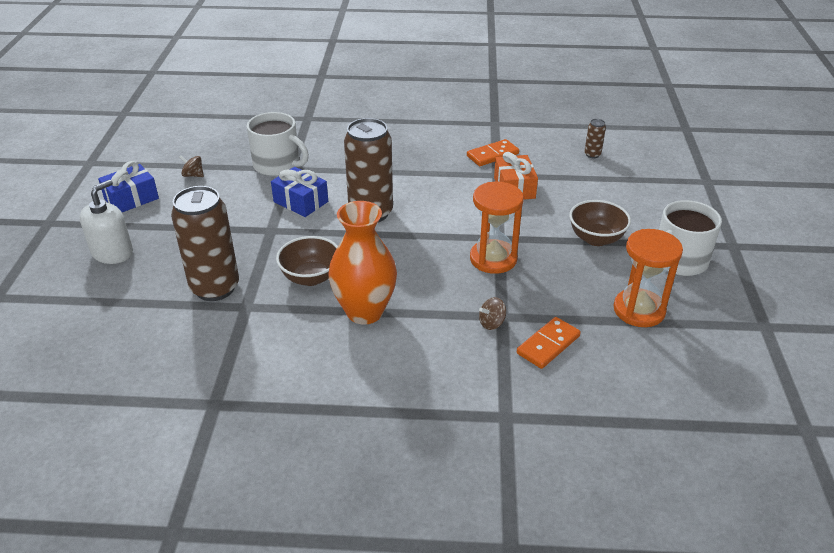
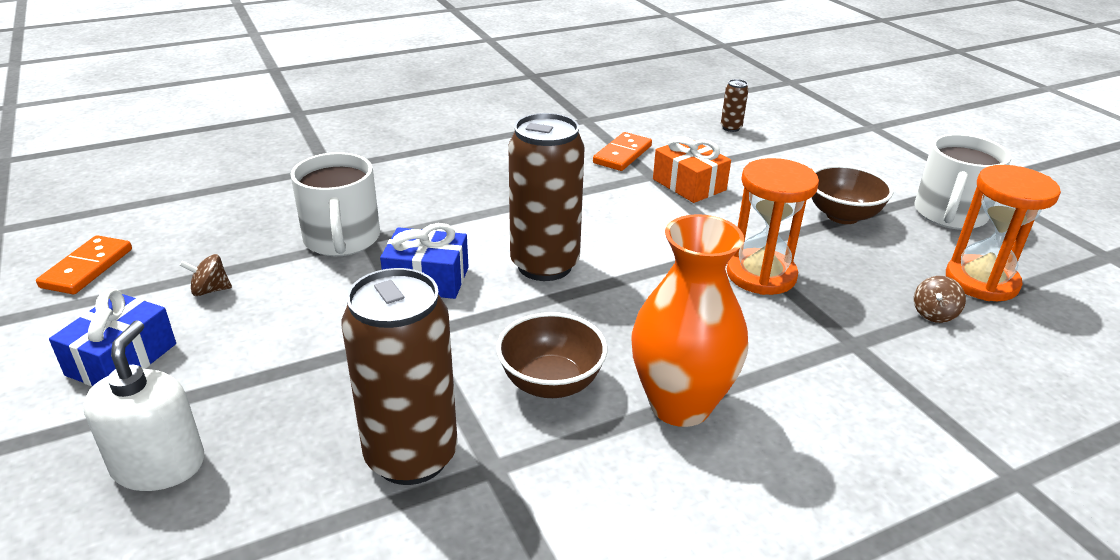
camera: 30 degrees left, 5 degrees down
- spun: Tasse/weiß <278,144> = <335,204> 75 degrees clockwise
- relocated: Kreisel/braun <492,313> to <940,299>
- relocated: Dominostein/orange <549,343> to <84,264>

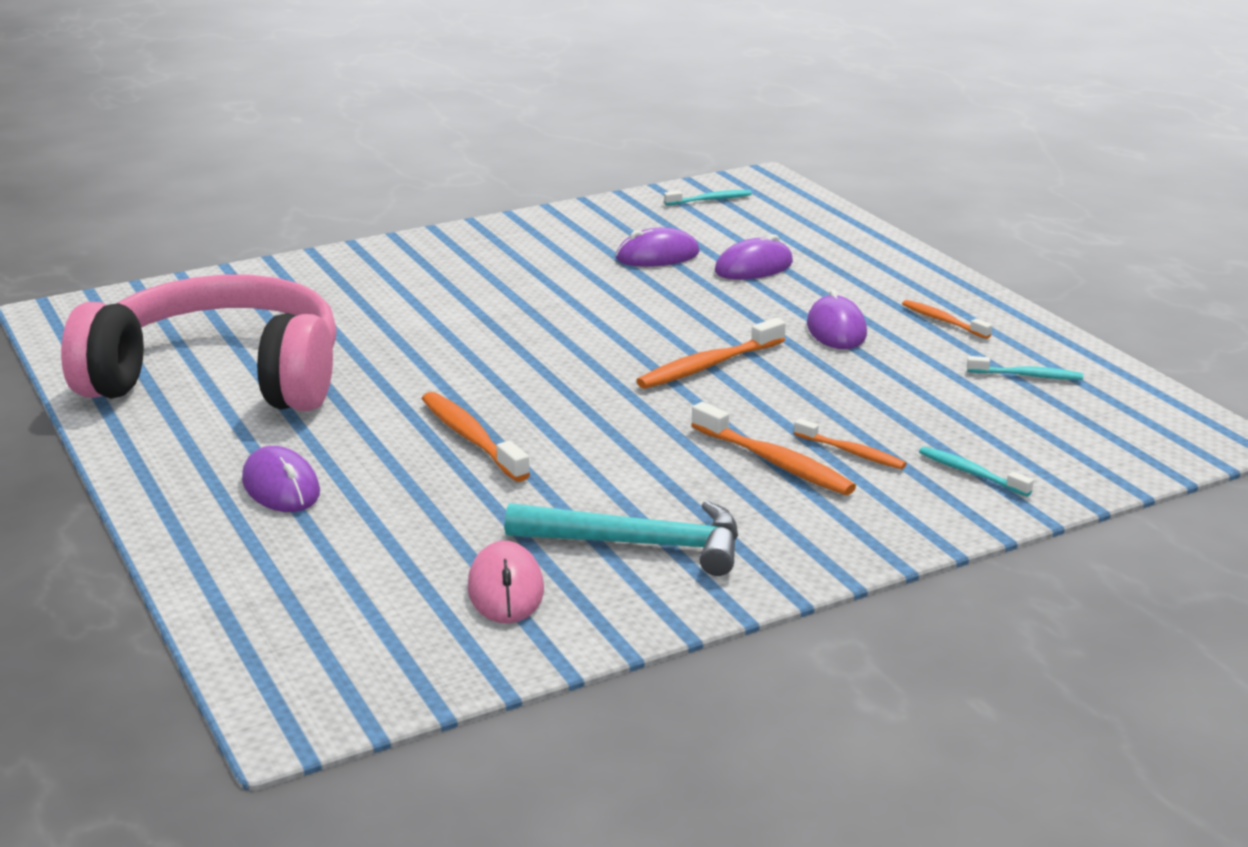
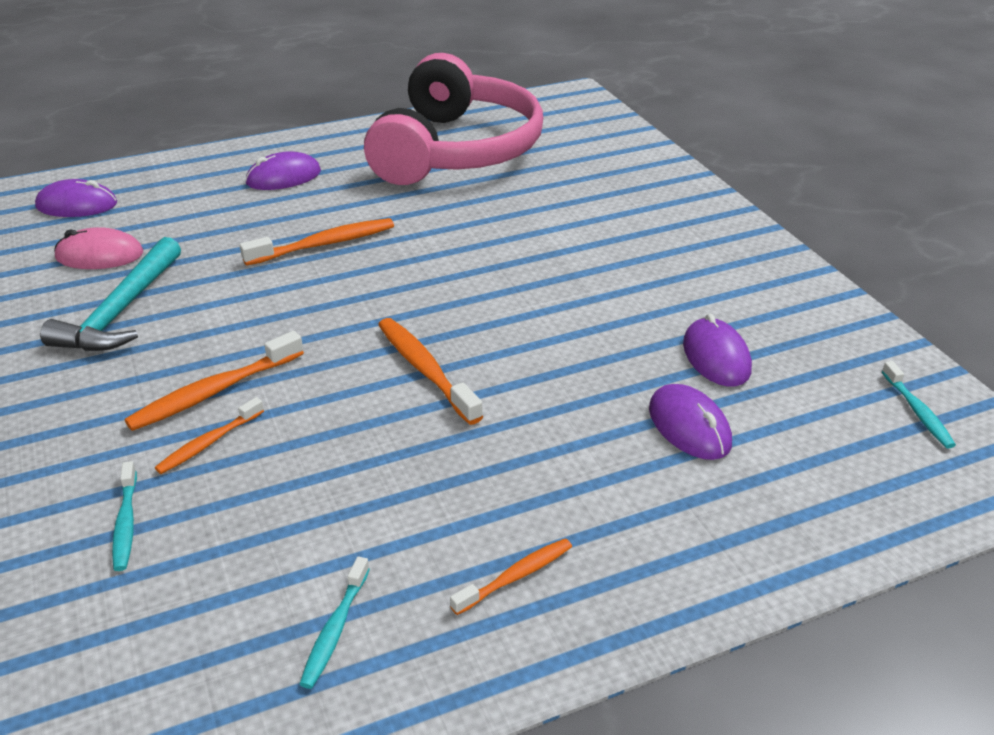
camera: 95 degrees right, 10 degrees up
- relocated: Computermaus/lila <837,319> to <76,198>
- spun: Zahnbürste/türkis <976,471> = <124,516> 120 degrees clockwise

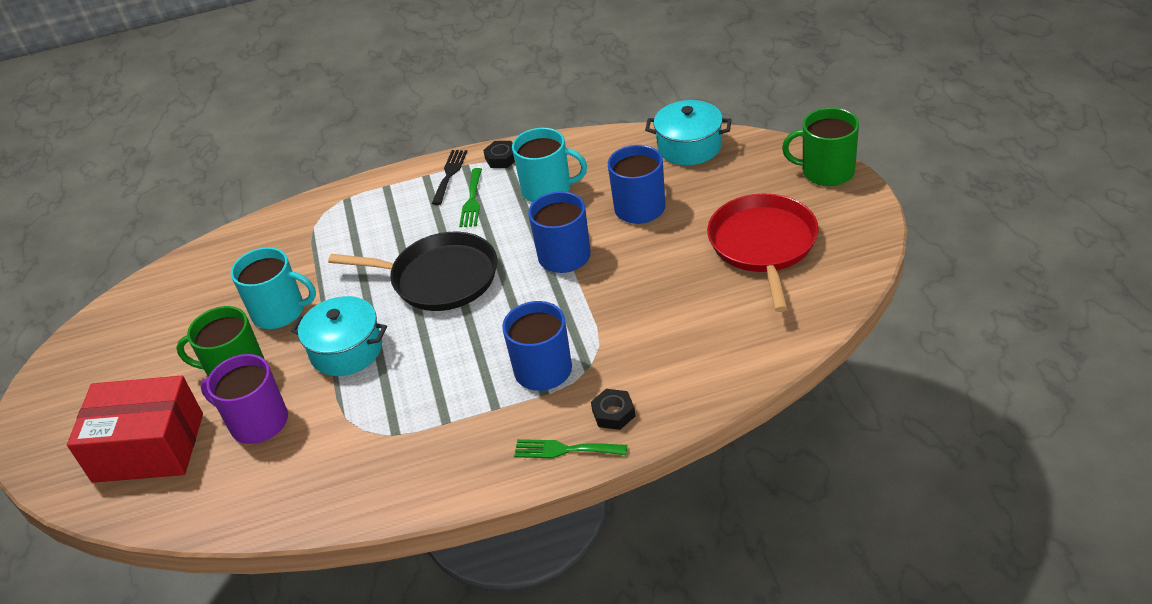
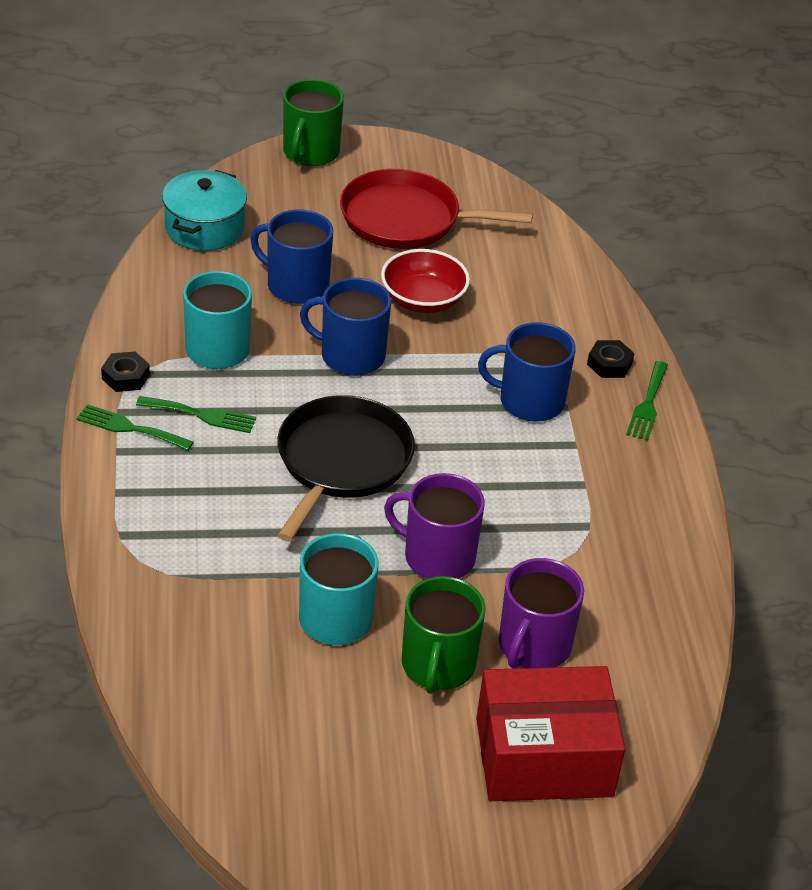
camera: 90 degrees left, 0 degrees up
- spun: Schachtel/rot <135,429> = <550,733> 75 degrees clockwise
- exchanged: Kochtopf/türkis <339,336> to Tasse/lila <434,526>
- colour: Gabel/schwarz <449,177> to Gabel/grün <135,427>
- appeared: Schüssel/rot <425,281>

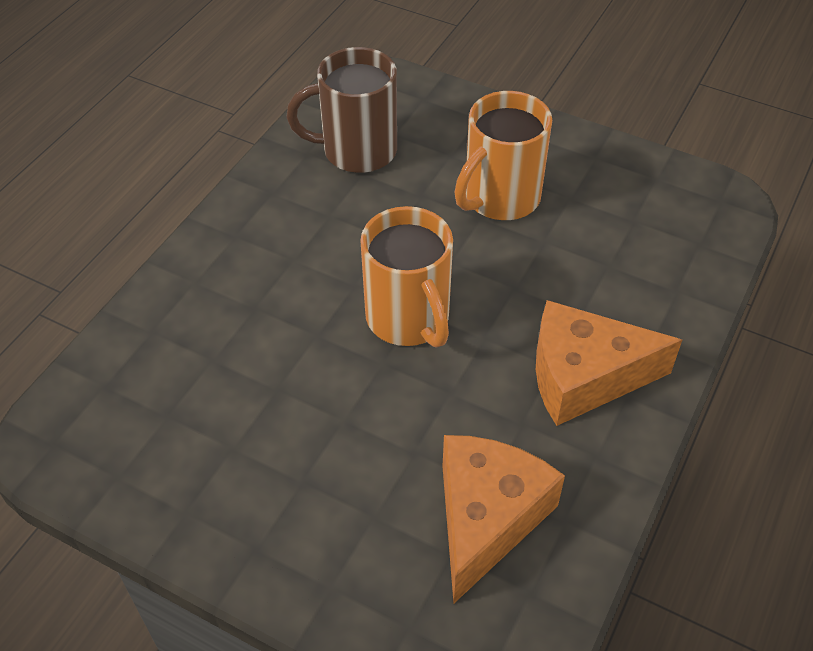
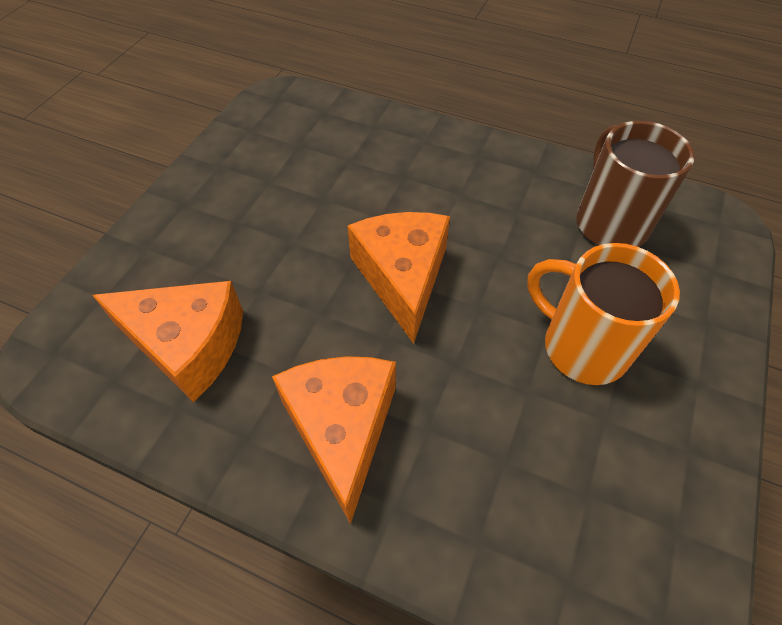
camera: 85 degrees right, 5 degrees up
- exchanged: Tasse/orange <406,277> to Käse/orange <398,278>

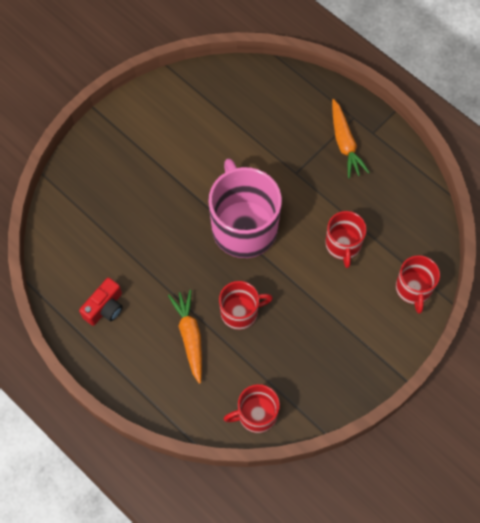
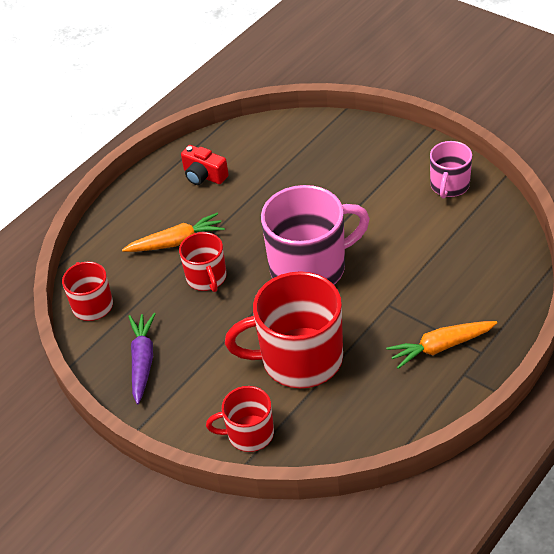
camera: 90 degrees right, 20 degrees down
- size: Tasse/rot <345,239> = <284,329> x1.83
- appeared: Karotte/lila <142,358>
- appeared: Tasse/rosa <451,170>

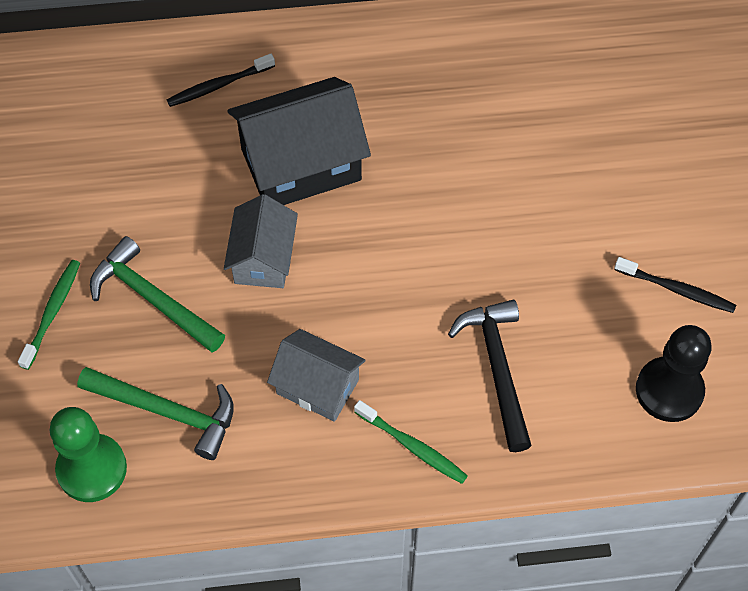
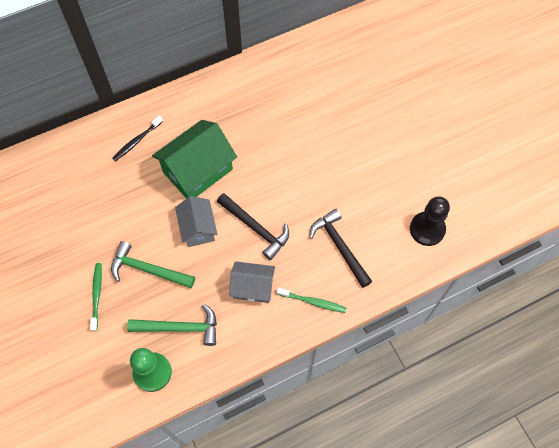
camera: 20 degrees left, 5 degrees up
- colour: Haus/schwarz <299,141> to Haus/grün <194,159>
- missing: Zahnbürste/schwarz <675,285>
- appeared: Hammer/schwarz <253,226>

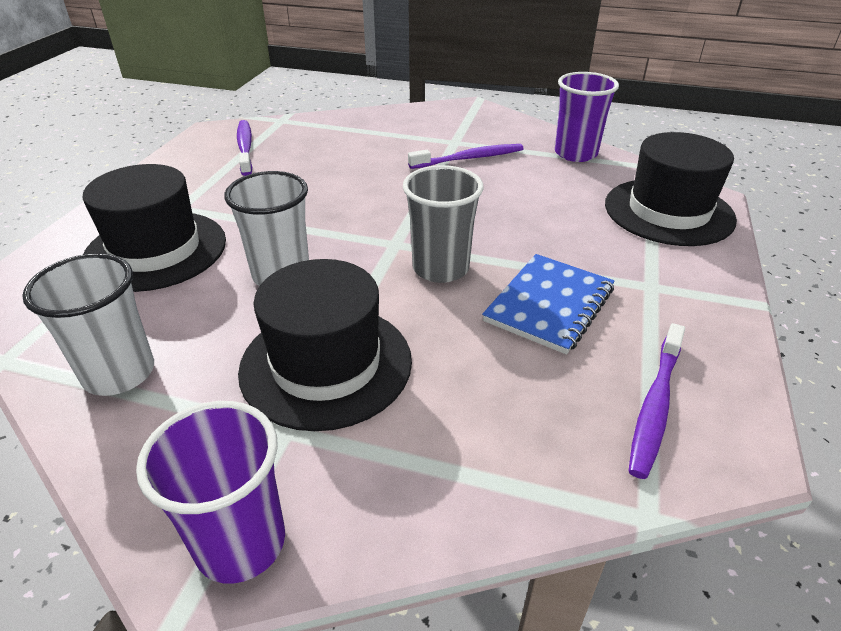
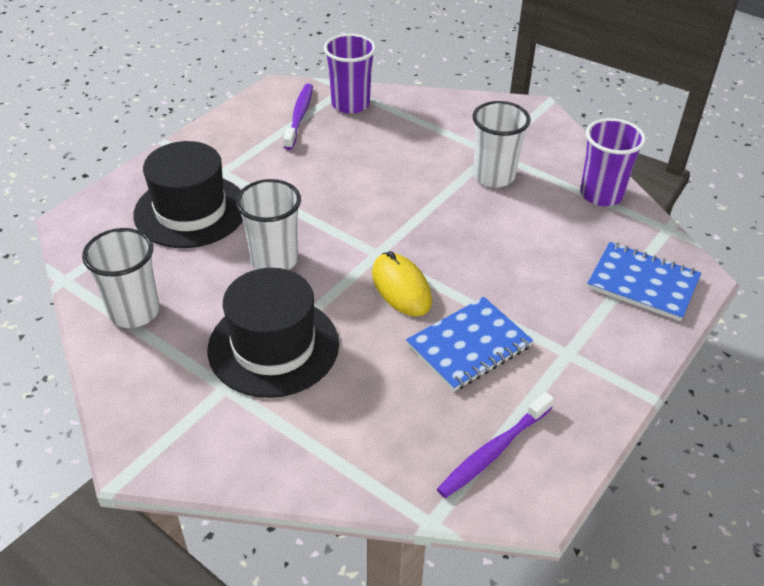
camera: 20 degrees right, 5 degrees up
- relocated: Becher/lila <210,492> to <350,74>
- exchanged: Becher/grau <443,224> to Computermaus/gelb <402,283>
- exchanged: Zahnbürste/lila <465,156> to Becher/weiß <501,144>
- exchanged: Hut/schwarz <671,189> to Notizbuch/blau <644,281>

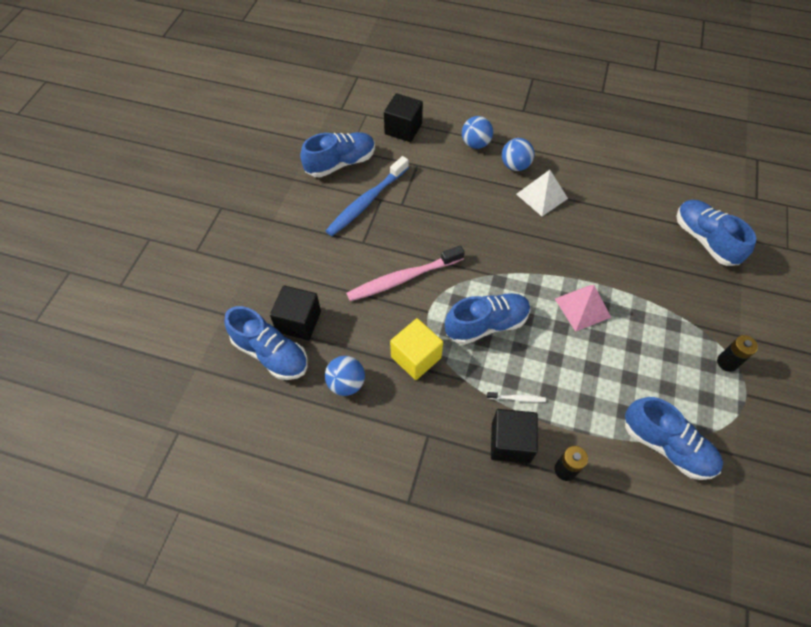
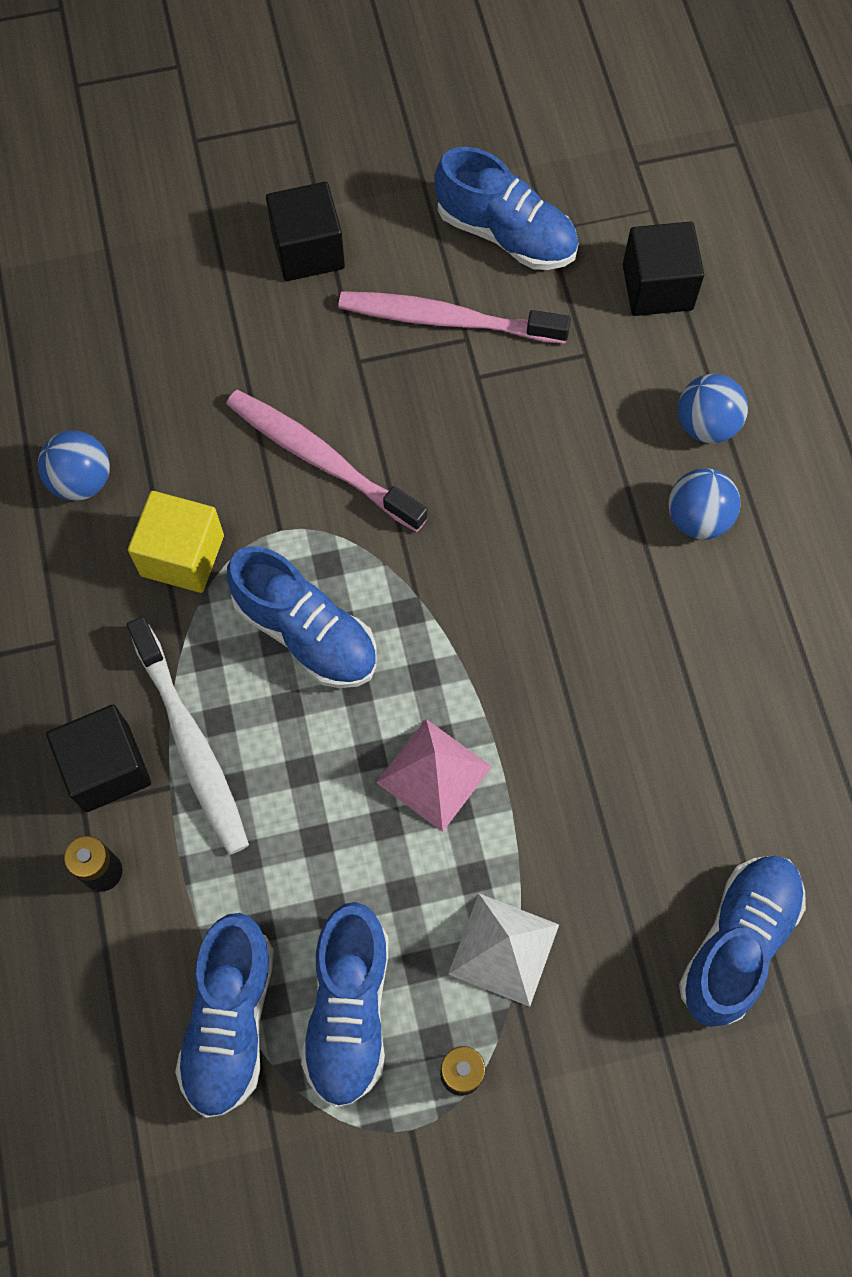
camera: 60 degrees right, 10 degrees up
- relocated: Schuh/blau <266,343> to <344,1005>
- relocated: Kubus/schwarz <295,312> to <305,231>
- colour: Zahnbürste/blau <367,196> to Zahnbürste/rosa <454,317>
- size: Zahnbürste/weiß <516,397> = <188,735> x2.37
- relocated: Pyramide/weiß <542,193> to <503,950>

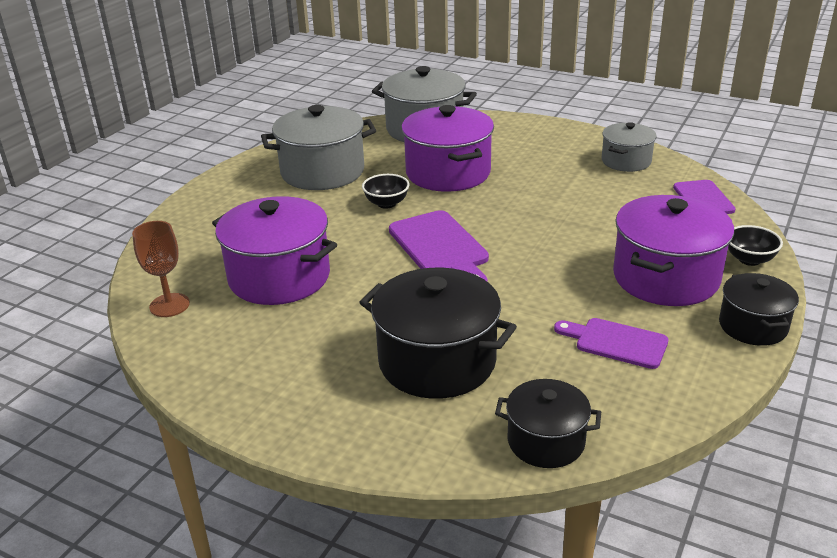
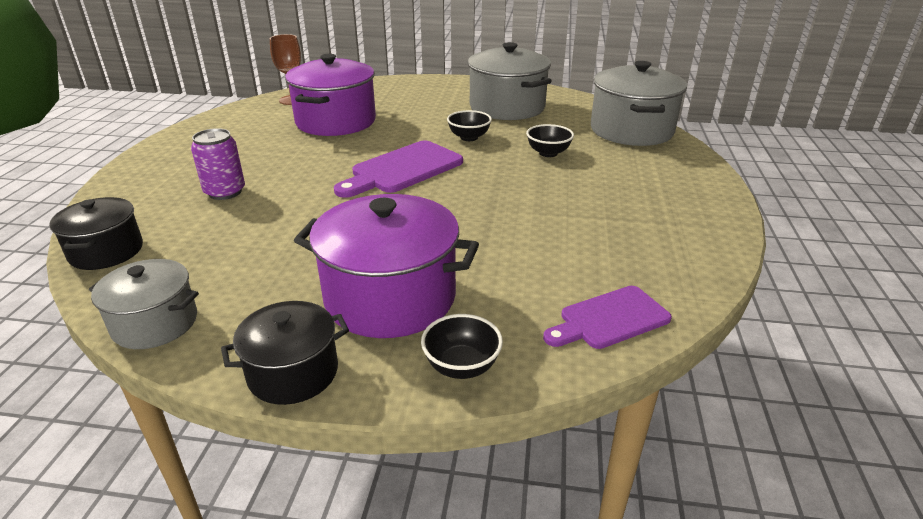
camera: 70 degrees right, 0 degrees up
- exchanged: Kochtopf/schwarz <438,333> to Dose/lila <218,164>
- exchanged: Kochtopf/lila <447,148> to Schüssel/schwarz <550,140>
- missing: Schneidebrett/lila <611,343>
- relocated: Kochtopf/grau <629,147> to <144,304>

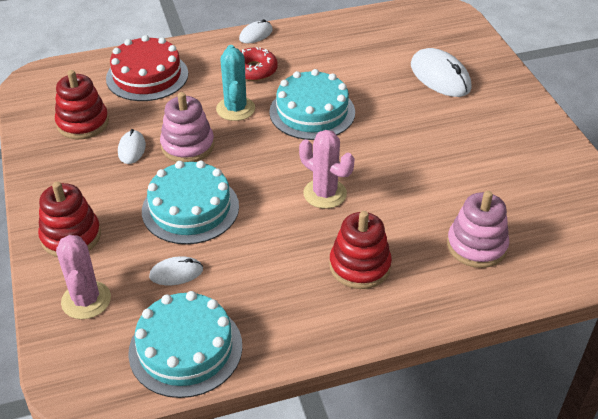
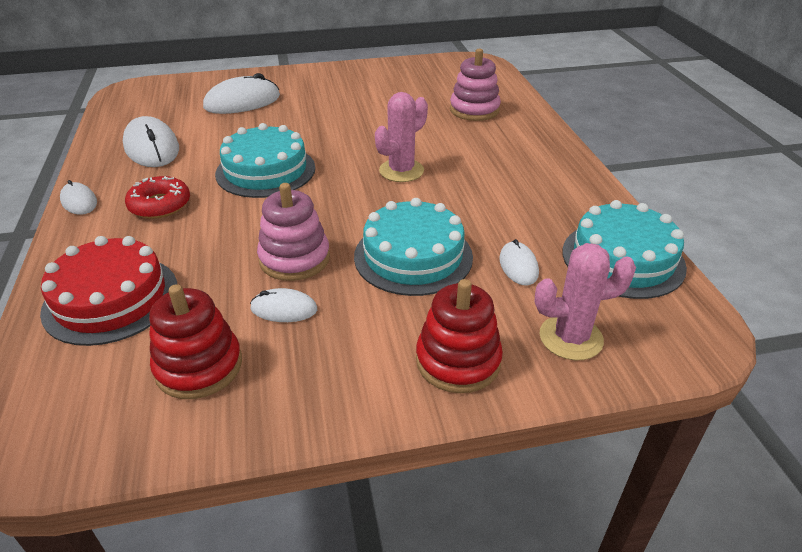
camera: 85 degrees left, 5 degrees down
- missing: Kaktus/türkis <235,83>
- missing: Stapelspielzeug/rot <360,250>
- appeared: Computermaus/weiß <151,141>

